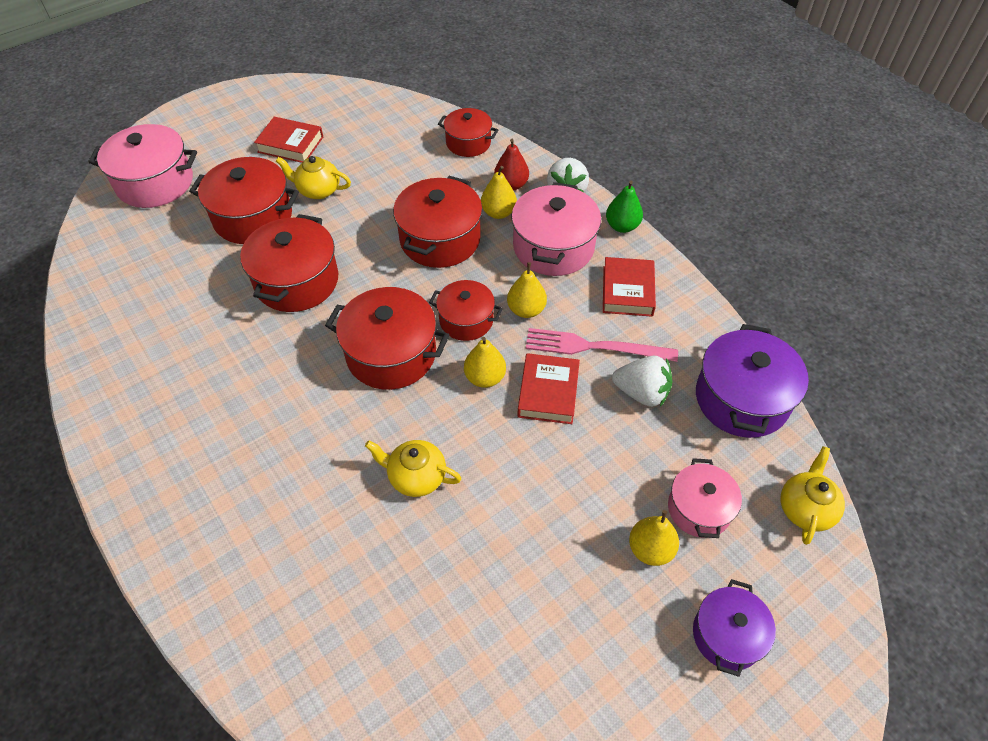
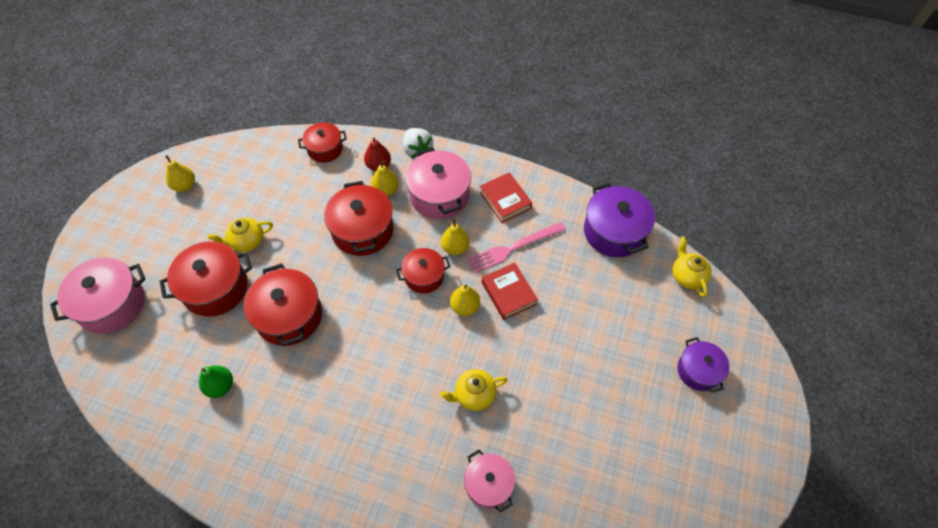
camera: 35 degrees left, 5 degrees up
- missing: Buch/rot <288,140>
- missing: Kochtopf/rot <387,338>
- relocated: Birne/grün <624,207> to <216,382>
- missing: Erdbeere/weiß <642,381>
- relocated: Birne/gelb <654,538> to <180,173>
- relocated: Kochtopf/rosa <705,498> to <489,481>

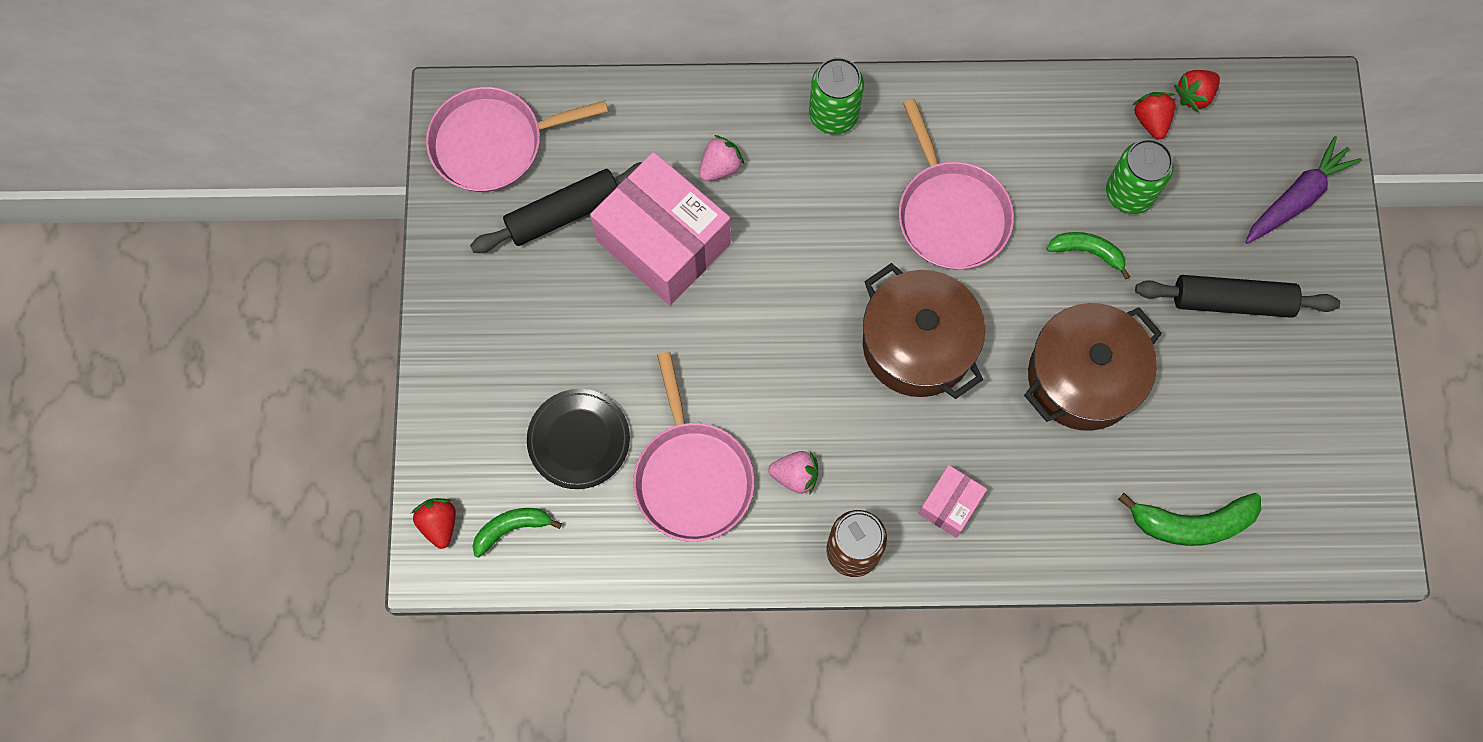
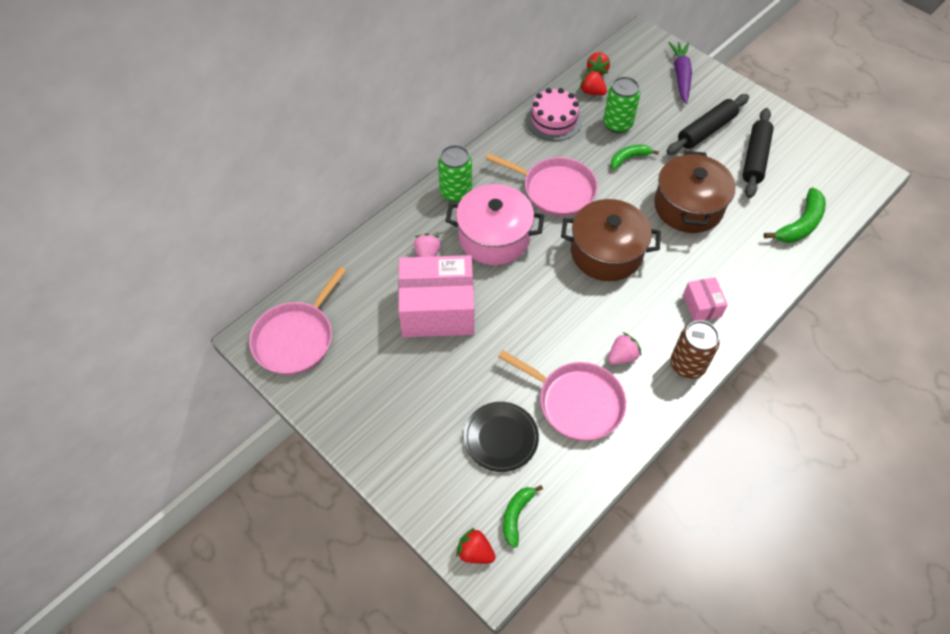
camera: 45 degrees left, 15 degrees down
- relocated: Nudelholz/schwarz <556,207> to <758,153>
- appeared: Kochtopf/rosa <494,224>
- appeared: Kuchen/rosa <554,114>

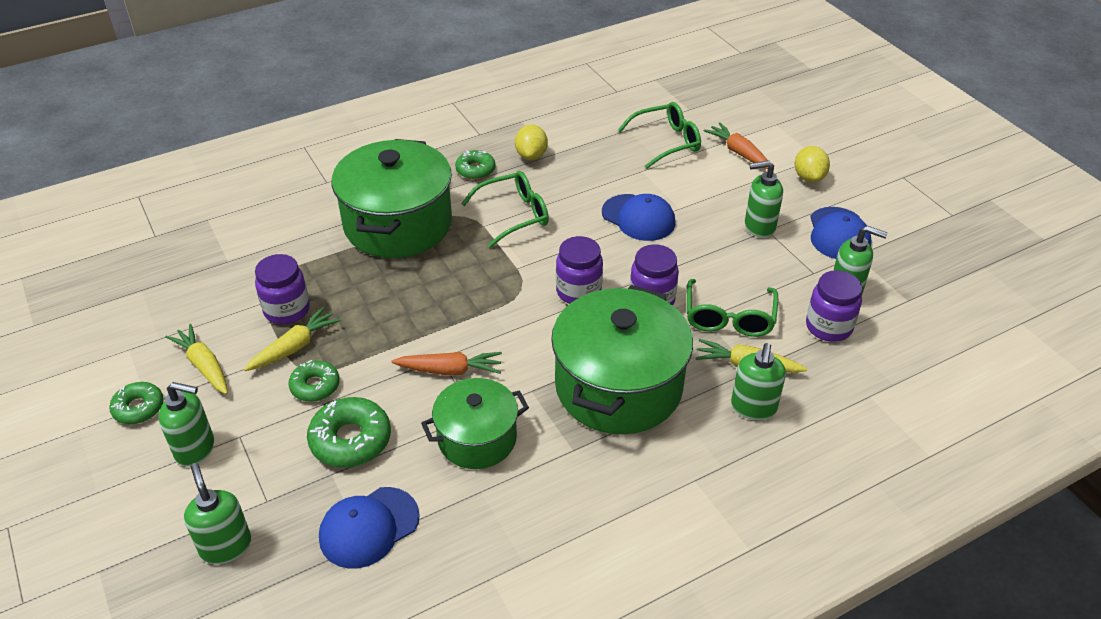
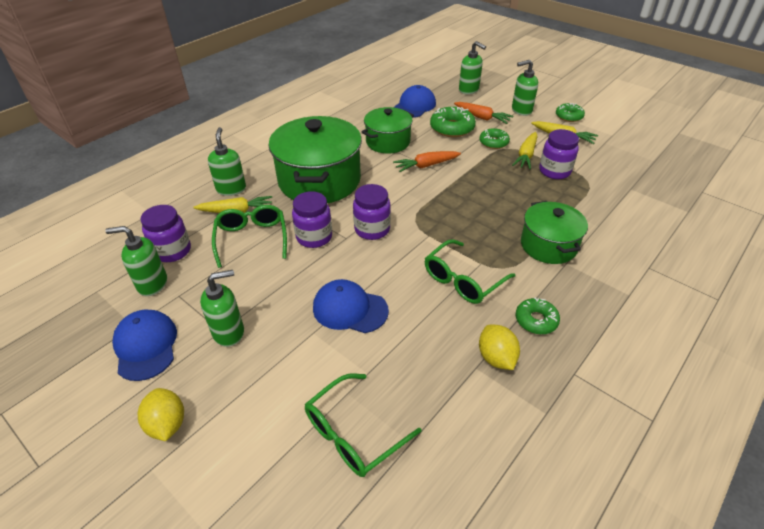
camera: 160 degrees right, 0 degrees up
- size: Kochtopf/grün <392,198> = <554,232> x0.59
- relocated: Karotte/orange <736,145> to <483,113>

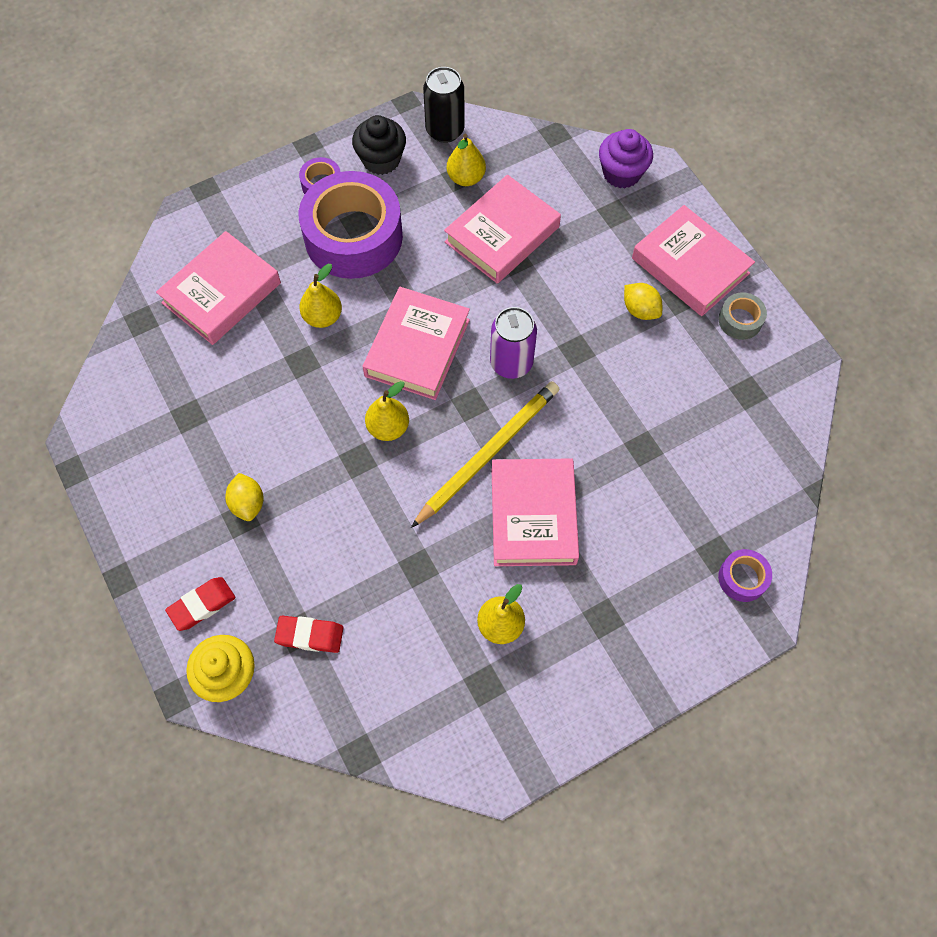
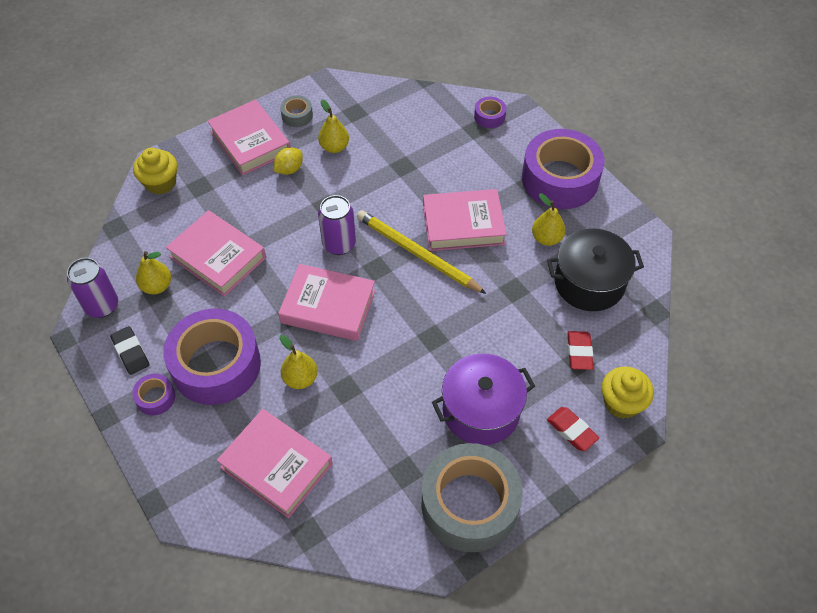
camera: 95 degrees left, 10 degrees down
- exchanged: Zitrone/gelb <244,497> to Kochtopf/lila <483,399>
- exchanged: Muffin/schwarz <379,145> to Radiergummi/schwarz <129,350>
- relocated: Birne/gelb <387,411> to <333,126>
- colour: Dose/schwarz <444,105> to Dose/lila <92,288>
- colour: Muffin/lila <626,158> to Muffin/gelb <155,171>
- spun: Buch/rosa <693,260> = <248,138> 75 degrees counterclockwise
- appeared: Klebeband/grau <472,497>
- appeared: Klebeband/lila <563,169>
- appeared: Kochtopf/schwarz <595,270>

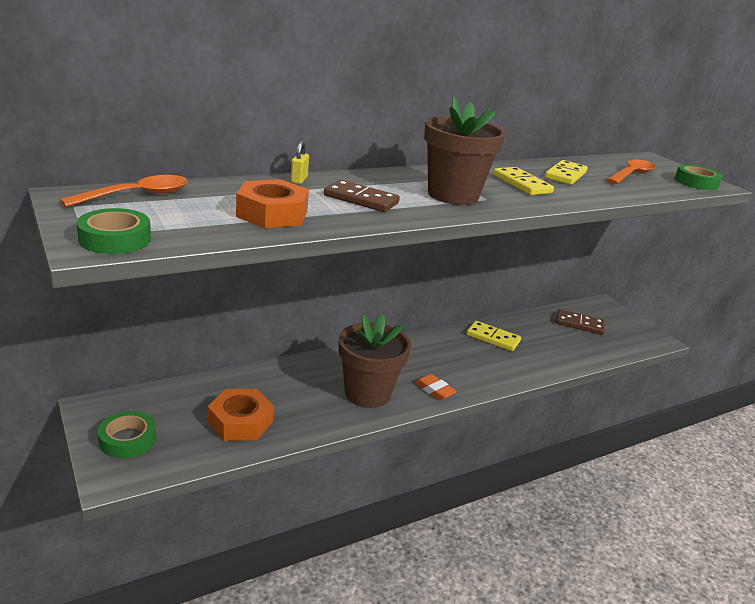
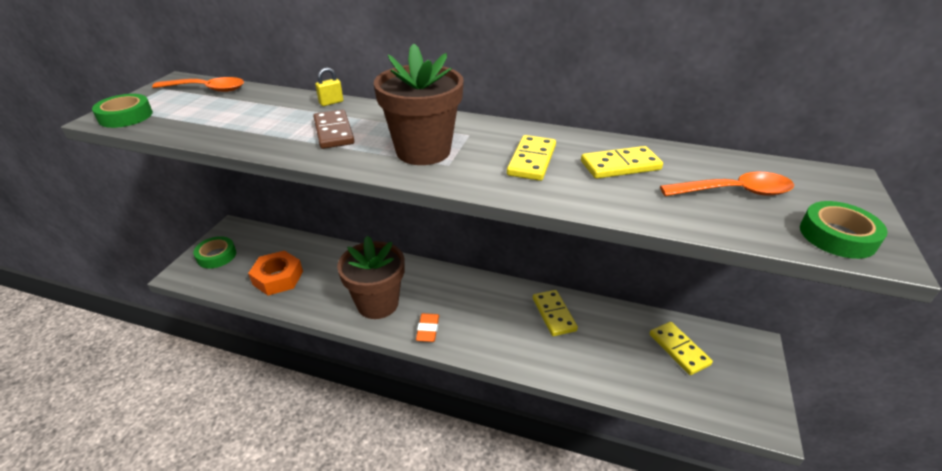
camera: 50 degrees right, 10 degrees up
- missing: Sechskantmutter/orange <272,203>
- colour: Dominostein/braun <580,322> to Dominostein/gelb <681,348>

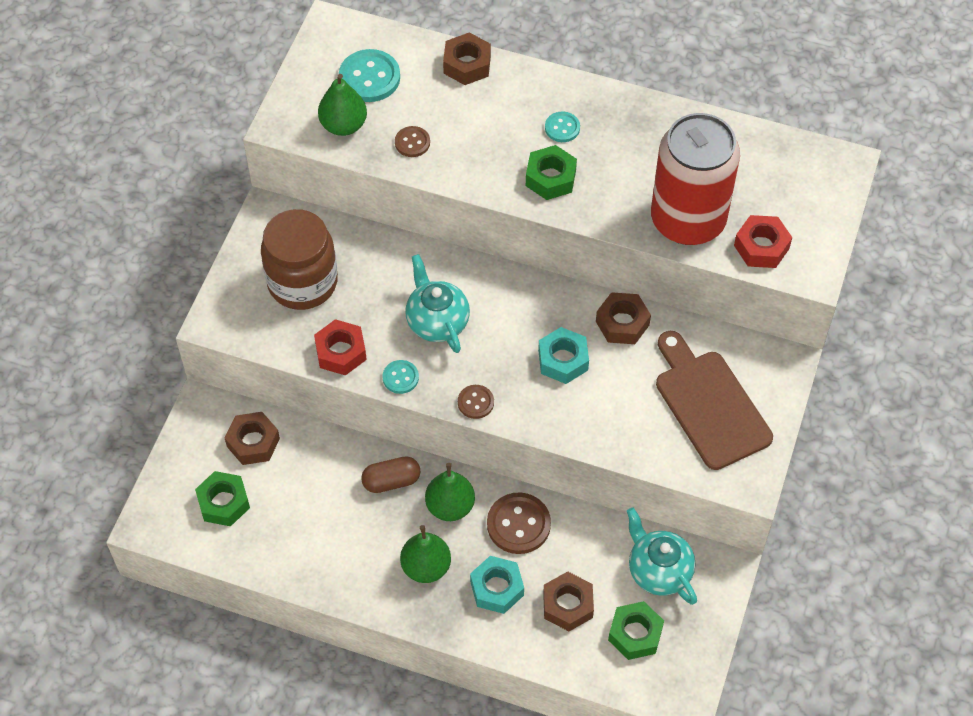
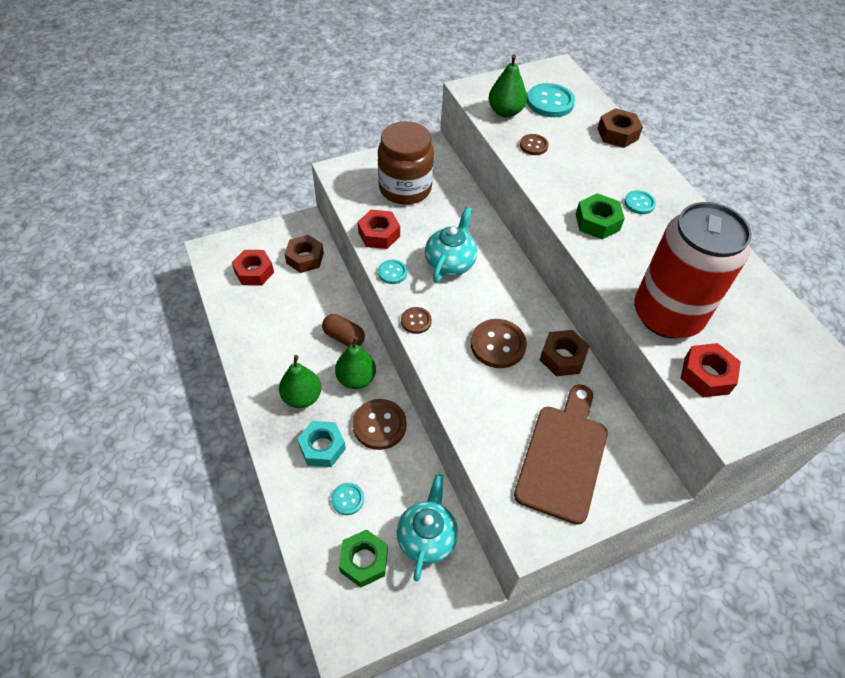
camera: 45 degrees right, 5 degrees down
- colour: Sechskantmutter/grün <222,498> to Sechskantmutter/rot <253,268>
- exchanged: Sechskantmutter/türkis <563,355> to Knopf/braun <499,343>
- exchanged: Sechskantmutter/braun <568,601> to Knopf/türkis <347,499>

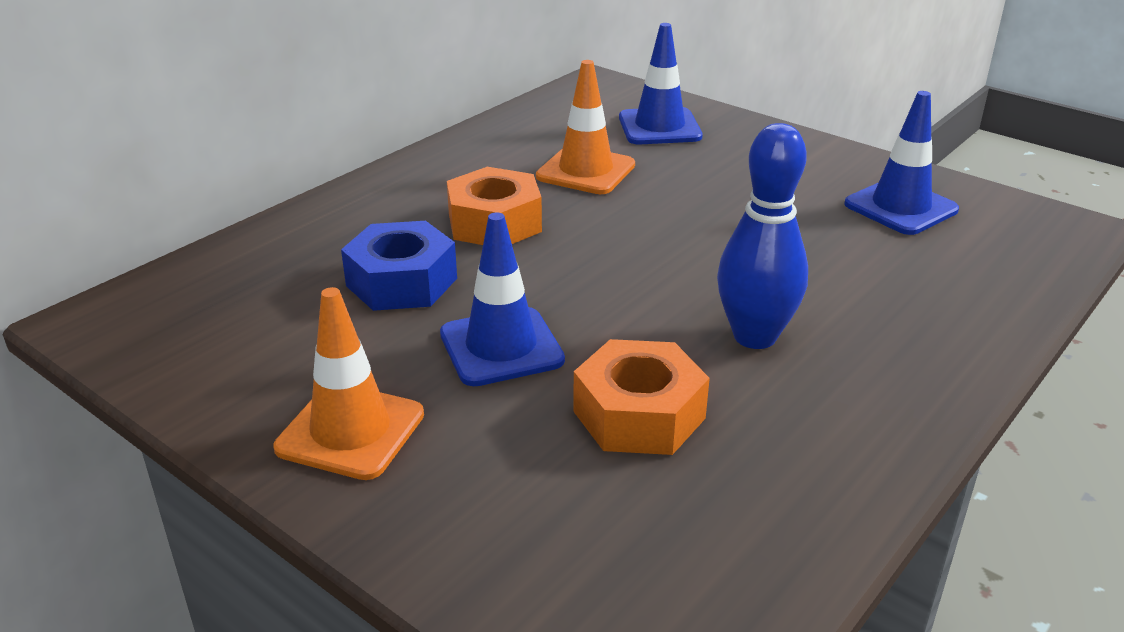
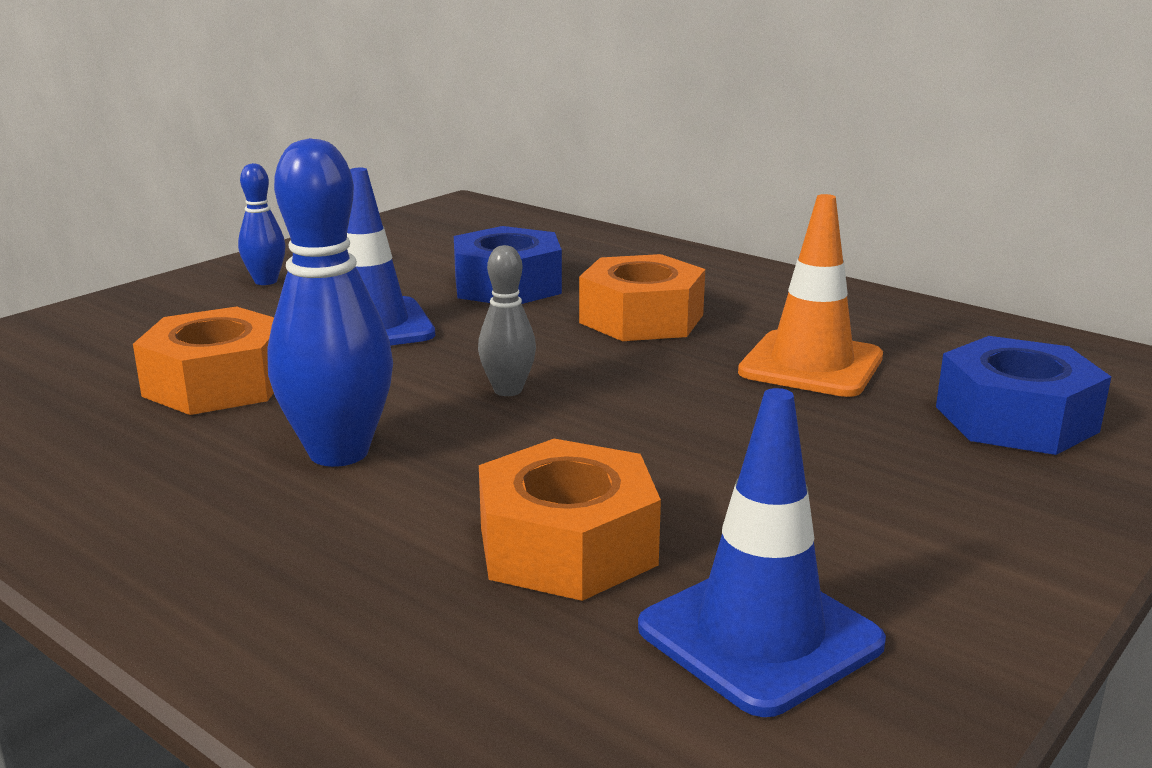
camera: 90 degrees right, 10 degrees down
- exchanged: Leitkegel/orange <348,383> to Bowlingkegel/blau <262,224>
- exchanged: Leitkegel/blau <661,83> to Sechskantmutter/blau <1023,395>
- appeared: Bowlingkegel/grau <507,320>
- appeared: Sechskantmutter/orange <570,520>

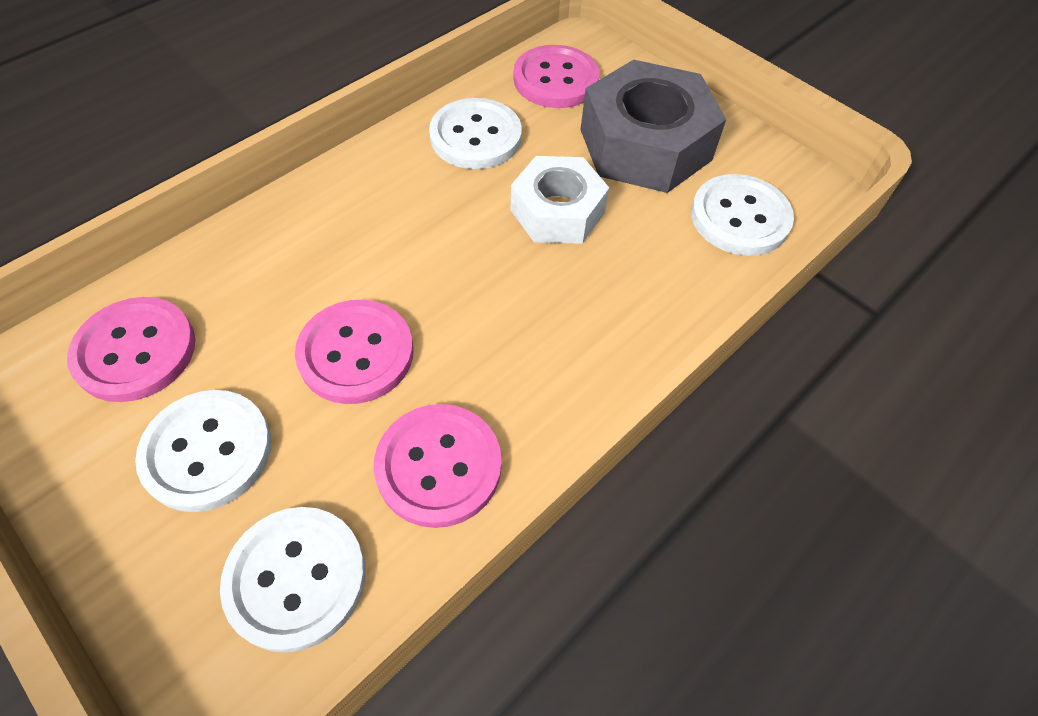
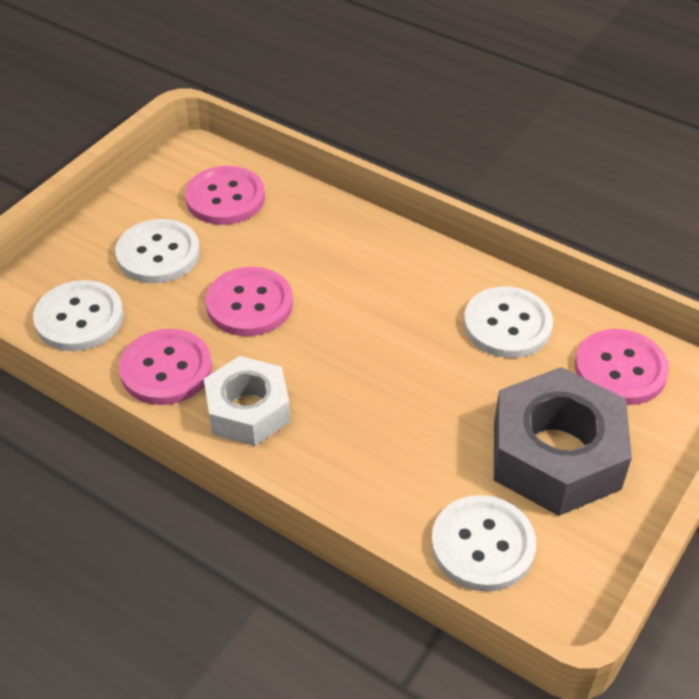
camera: 80 degrees right, 10 degrees down
- relocated: Sechskantmutter/weiß <560,200> to <247,401>

